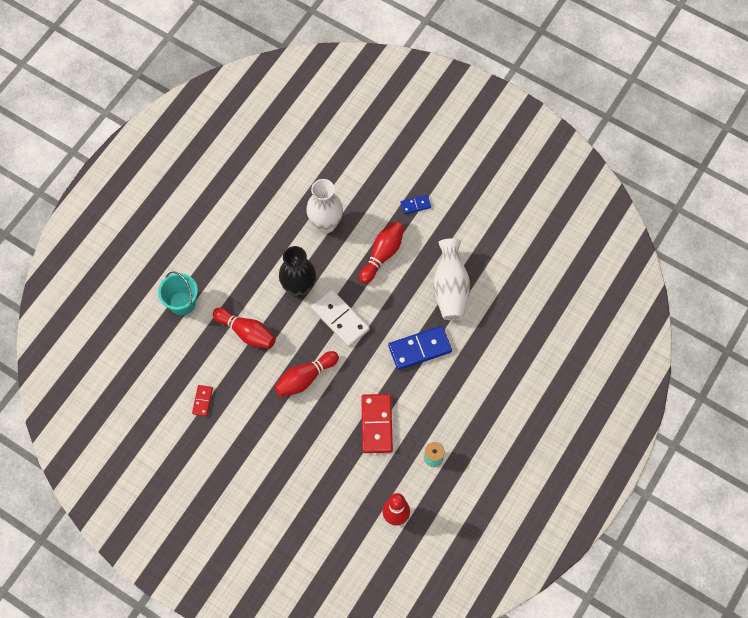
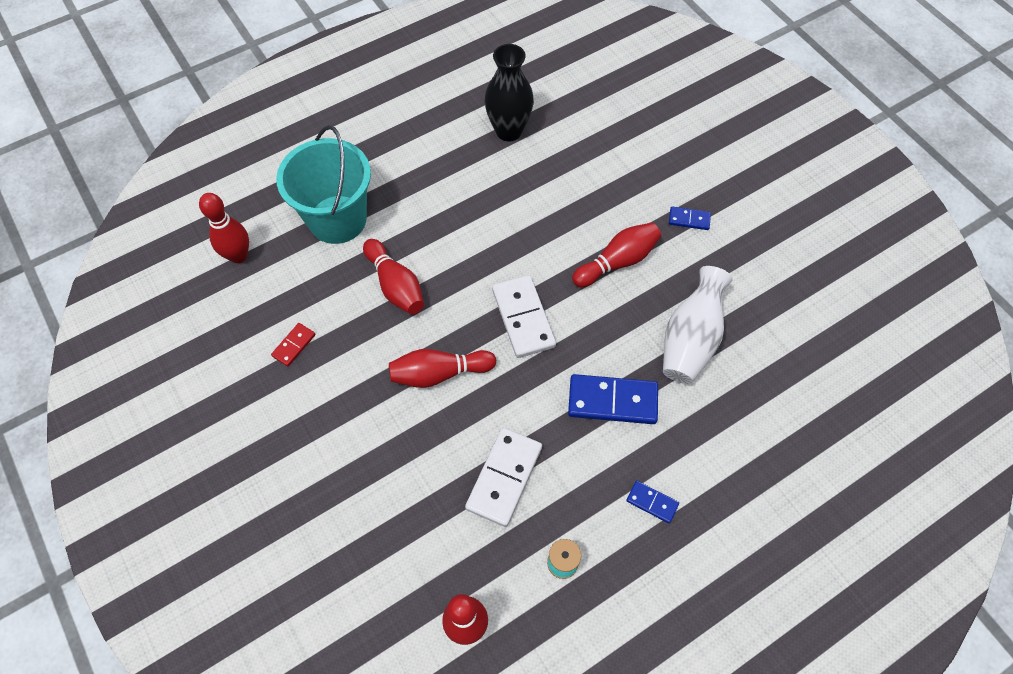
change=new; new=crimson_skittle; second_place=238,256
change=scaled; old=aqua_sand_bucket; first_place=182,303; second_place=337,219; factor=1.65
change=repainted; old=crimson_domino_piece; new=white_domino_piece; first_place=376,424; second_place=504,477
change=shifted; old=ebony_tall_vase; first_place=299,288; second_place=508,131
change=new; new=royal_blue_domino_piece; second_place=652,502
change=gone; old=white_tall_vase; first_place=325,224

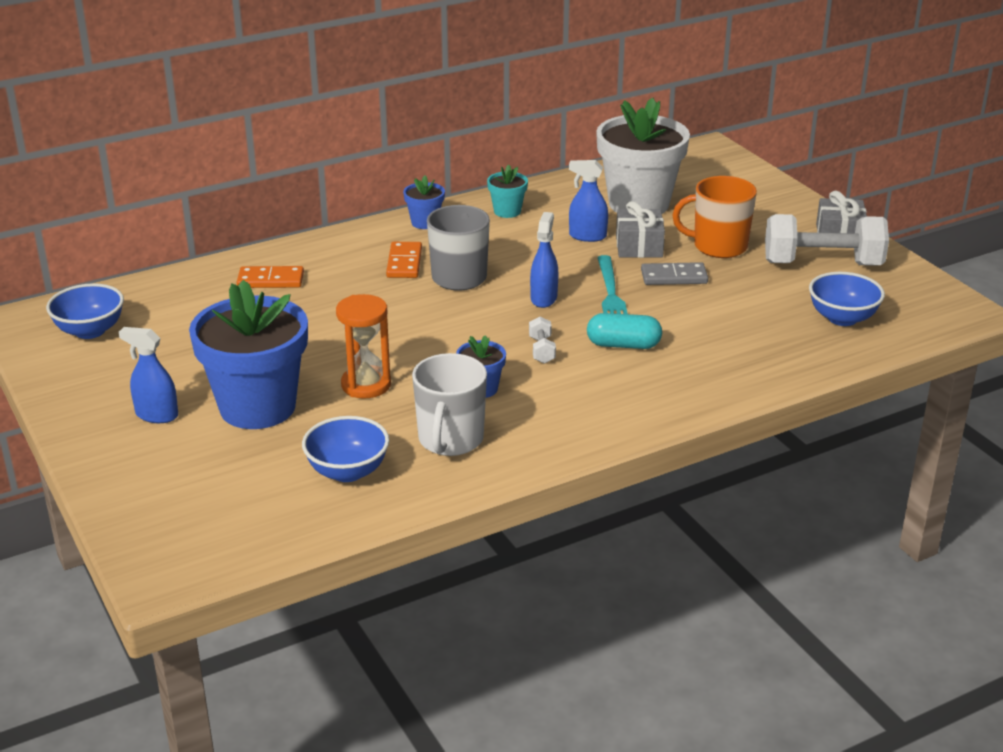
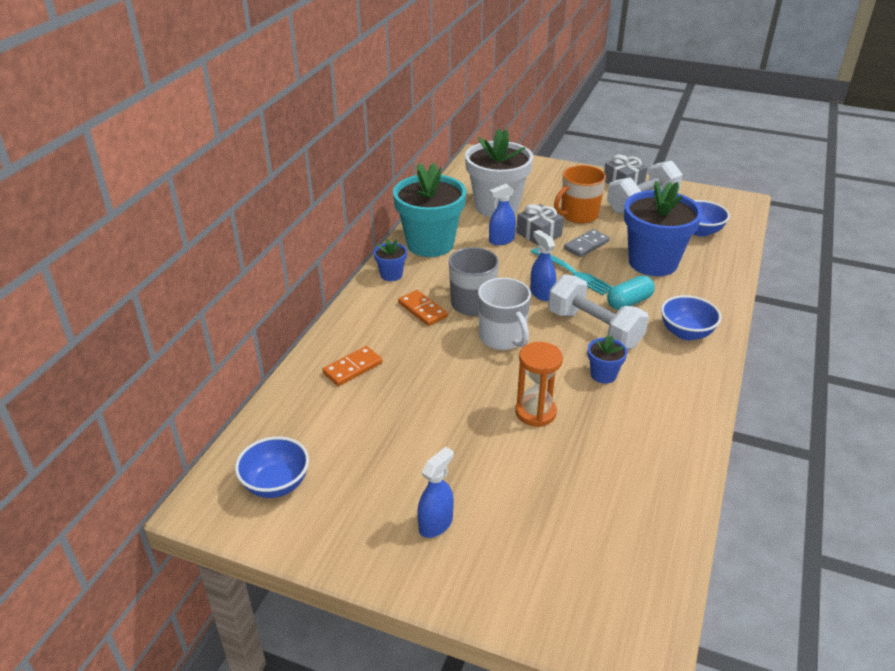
change=scaled; old=aqua_plant_pot; first_place=507,211; second_place=430,244; factor=2.25
change=rotated; old=royal_blue_spray_bottle; first_place=156,415; second_place=436,524; degrees=150
change=shifted; old=white_mug; first_place=450,440; second_place=502,338
change=scaled; old=white_free_weight; first_place=542,350; second_place=594,329; factor=2.37
change=shifted; old=royal_blue_plant_pot; first_place=257,407; second_place=653,262
change=shifted; old=royal_blue_bowl; first_place=347,471; second_place=686,333

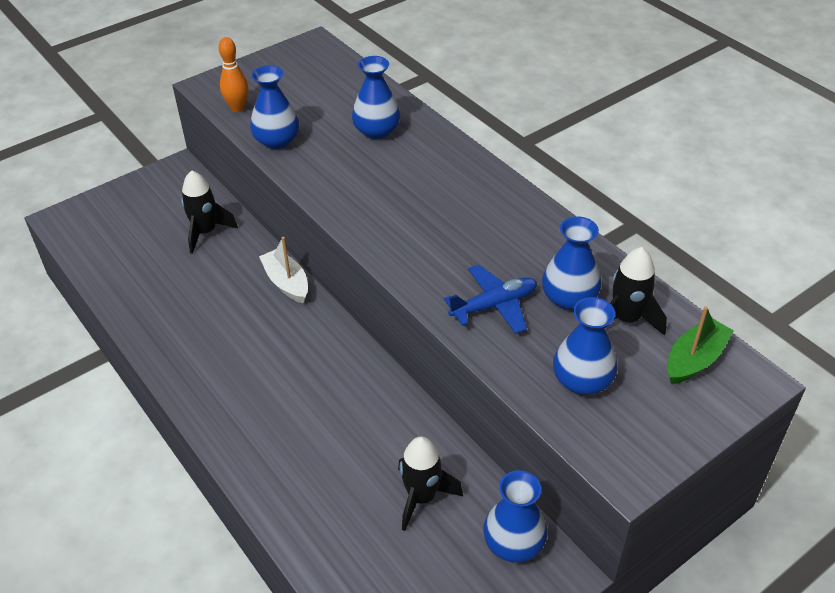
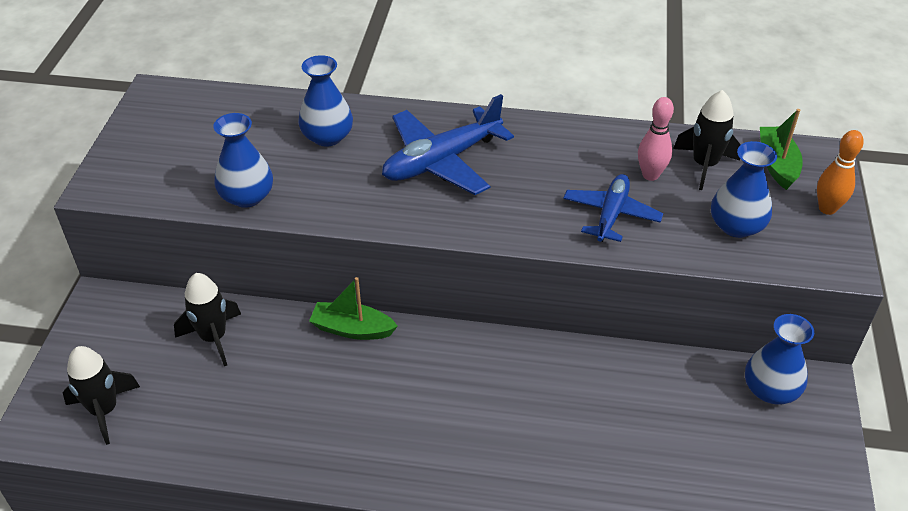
change=shifted; old=ebony_spaceship; first_place=421,497; second_place=104,410
change=repainted; old=white_sailboat; new=leaf-green_sailboat; first_place=286,283; second_place=352,329
change=new; new=royal_blue_aeroplane; second_place=442,161
change=swapped; old=royal_blue_tall_vase; new=rose-pink_skittle; first_place=569,298; second_place=650,175
change=shifted; old=orange-coloured_skittle; first_place=237,108; second_place=827,208

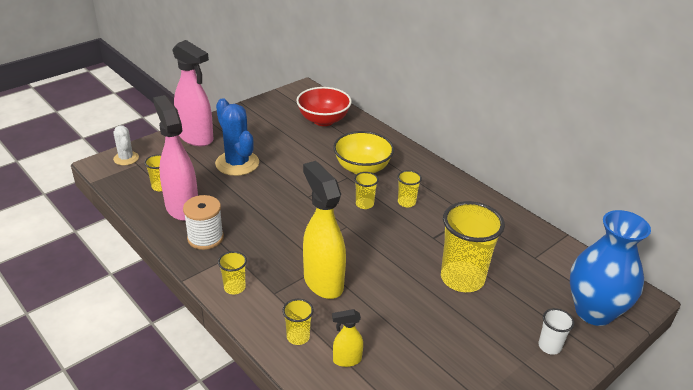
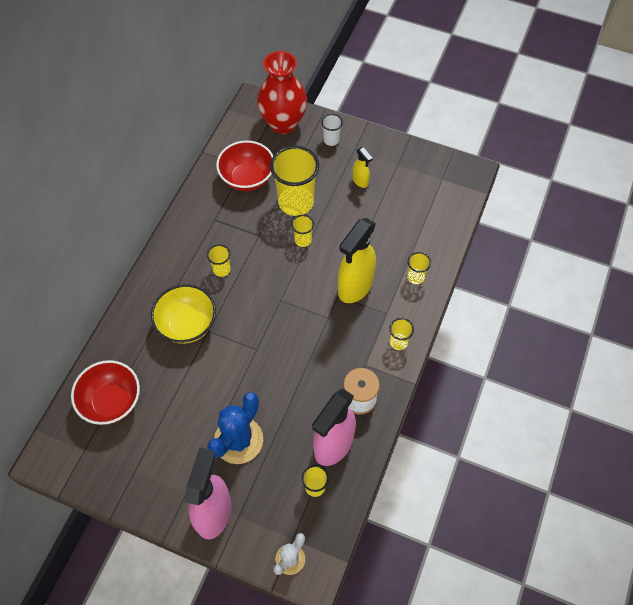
change=new; new=crimson_bowl; second_place=247,178
change=repainted; old=royal_blue_tall_vase; new=crimson_tall_vase; first_place=594,311; second_place=283,123
change=shifted; old=bright_yellow_beaker; first_place=364,204; second_place=303,240
change=shifted; old=bright_yellow_spray_bottle; first_place=346,360; second_place=360,181

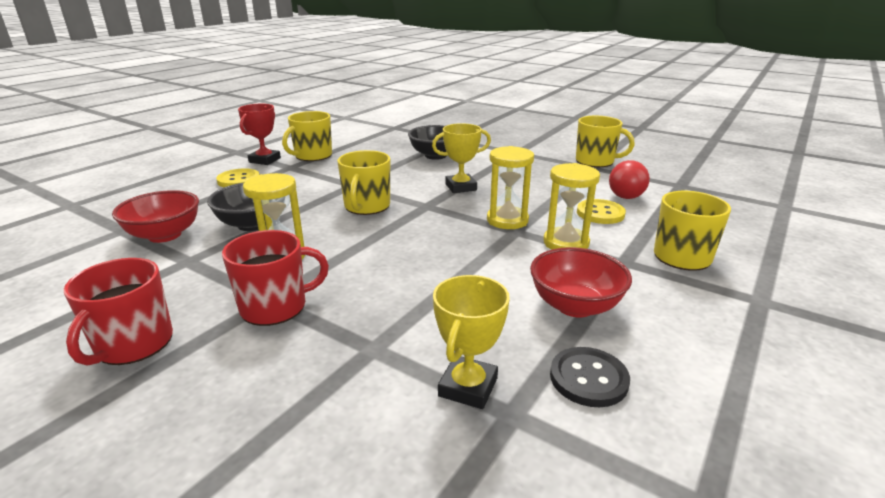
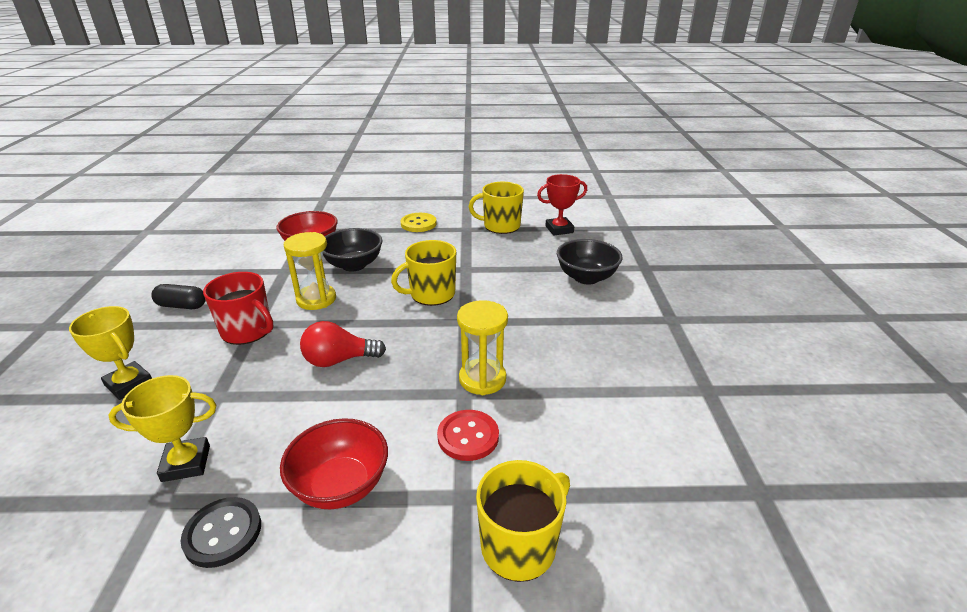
change=shifted; old=bright_yellow_trophy; first_place=461,187; second_place=129,384
change=swapped; old=crimson_mug; new=ebony_capsule; first_place=133,344; second_place=182,306
change=shifted; old=crimson_lightbulb; first_place=627,194; second_place=339,360
change=swapped; old=bright_yellow_sandglass; new=crimson_sewing_button; first_place=566,243; second_place=468,436
change=shifted; old=crimson_trophy; first_place=265,160; second_place=559,229
change=gone; old=bright_yellow_mug; first_place=595,161
change=gone; old=bright_yellow_sewing_button; first_place=600,213

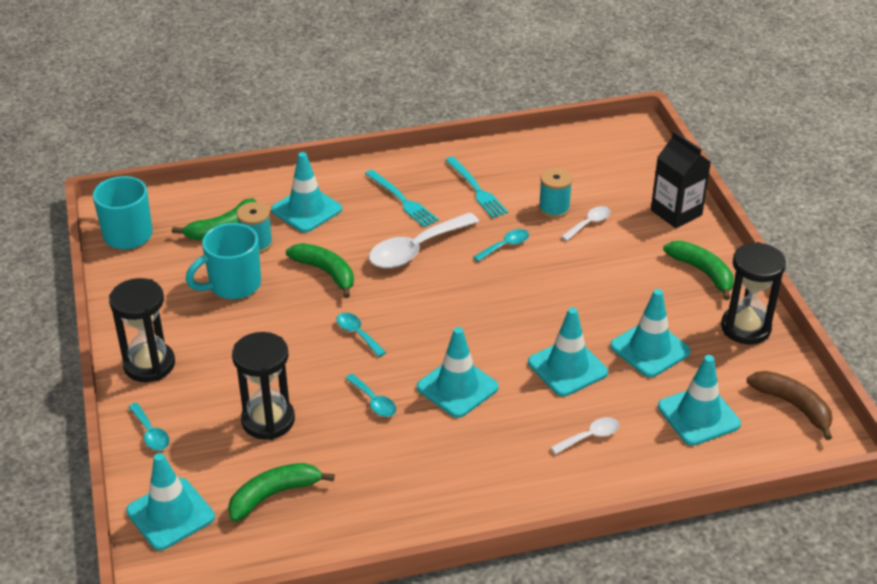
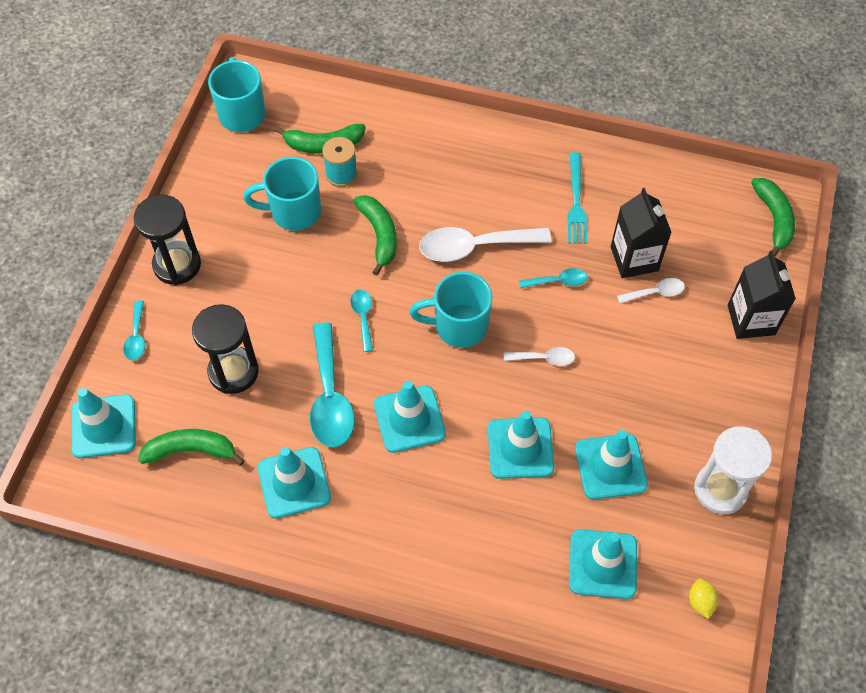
change=shifted; old=aqua_safety_cone; first_place=306,210; second_place=294,483
change=scaled; old=aqua_teaspoon; first_place=374,401; second_place=330,397; factor=1.97
change=new; new=aqua_mug; second_place=458,326
change=shifted; old=white_teaspoon; first_place=590,436; second_place=544,358
change=swapped; old=aqua_bobbin; new=ebony_carton; first_place=554,208; second_place=634,259
change=swapped; old=brown_banana_fruit; new=bright_yellow_lemon; first_place=793,406; second_place=700,602
change=repainted; old=ebony_sandglass; new=white_sandglass; first_place=745,328; second_place=720,489
change=shifted; old=leaf-green_banana_fruit; first_place=702,272; second_place=774,219
change=gone; old=aqua_table_fork; first_place=402,200

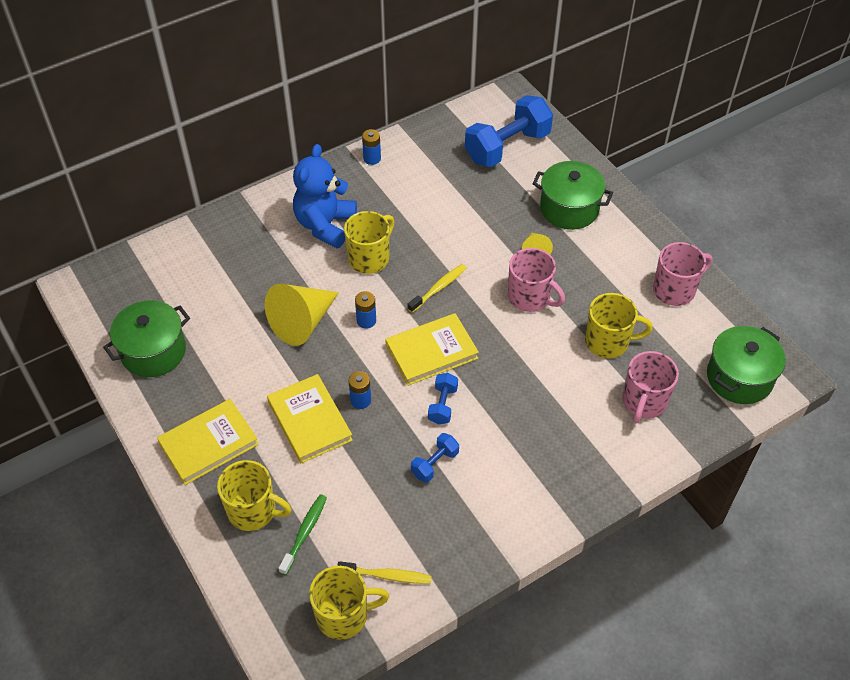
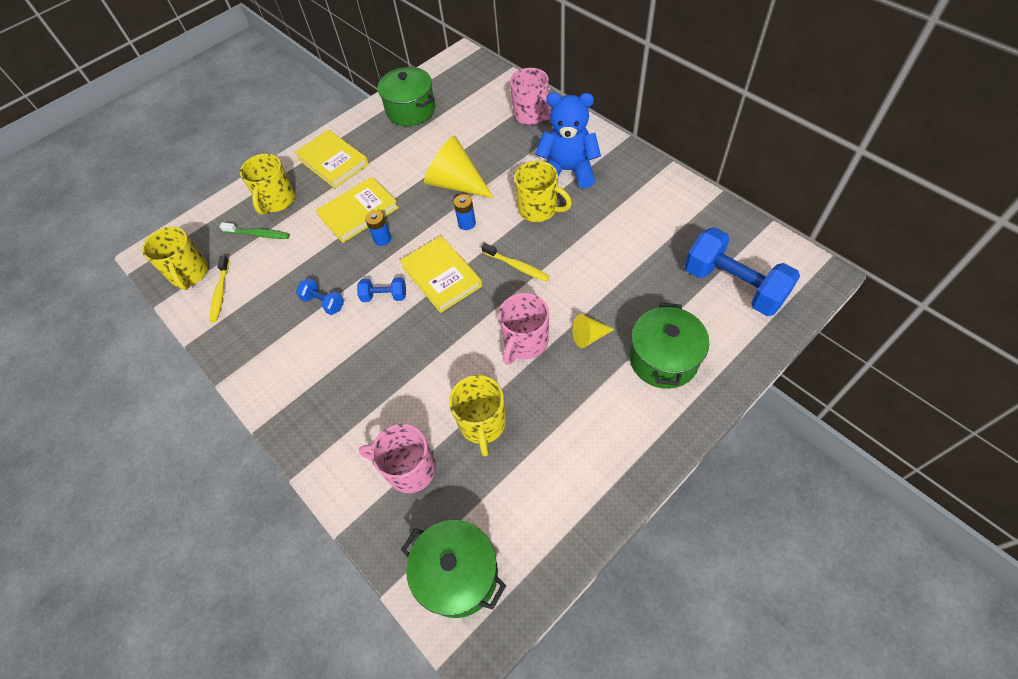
change=shifted; old=rose-pink_mug; first_place=675,290; second_place=531,115
change=gone; old=royal_blue_battery; first_place=372,158

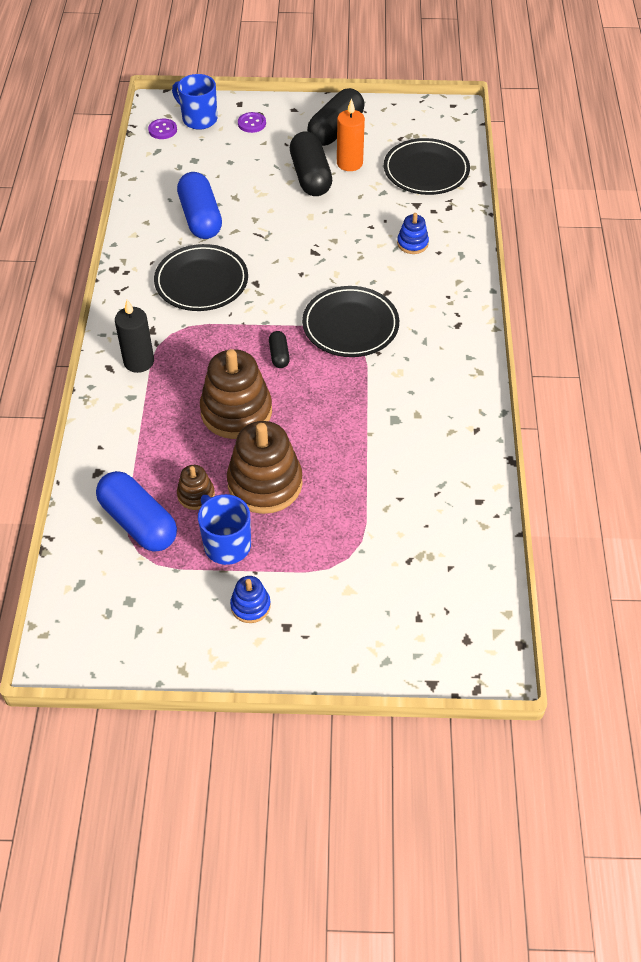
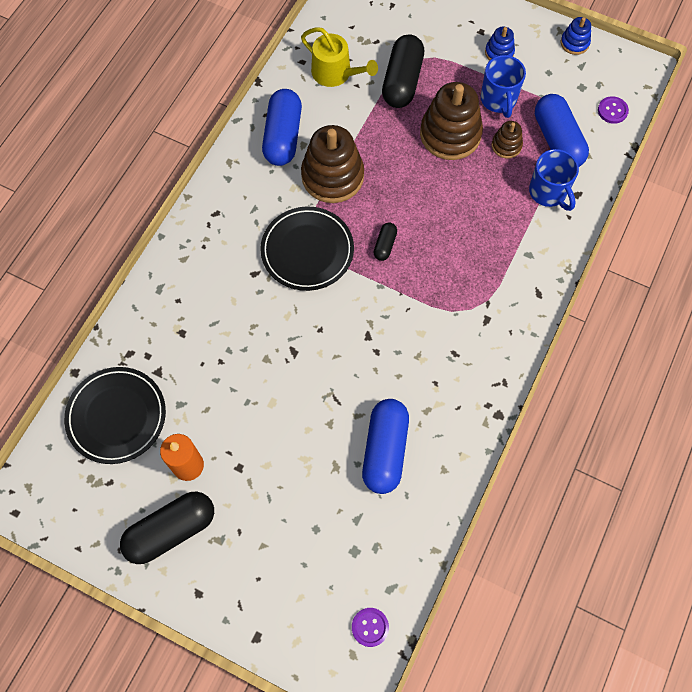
change=new; new=royal_blue_capsule; second_place=283,136
change=new; new=bright_yellow_watering_pot; second_place=335,73
change=shifted; old=brown_stacking_toy; first_place=236,411; second_place=332,176
change=shifted; old=ebony_capsule; first_place=310,176; second_place=402,81
change=shifted; old=royal_blue_mug; first_place=198,119; second_place=548,192
change=shifted; old=royal_blue_stacking_toy; first_place=412,243; second_place=574,43
change=shifted; old=royal_purple_sewing_button; first_place=252,123; second_place=612,111
change=gone; old=ebony_candle; first_place=139,361
change=gone; old=ebony_plate; first_place=201,282

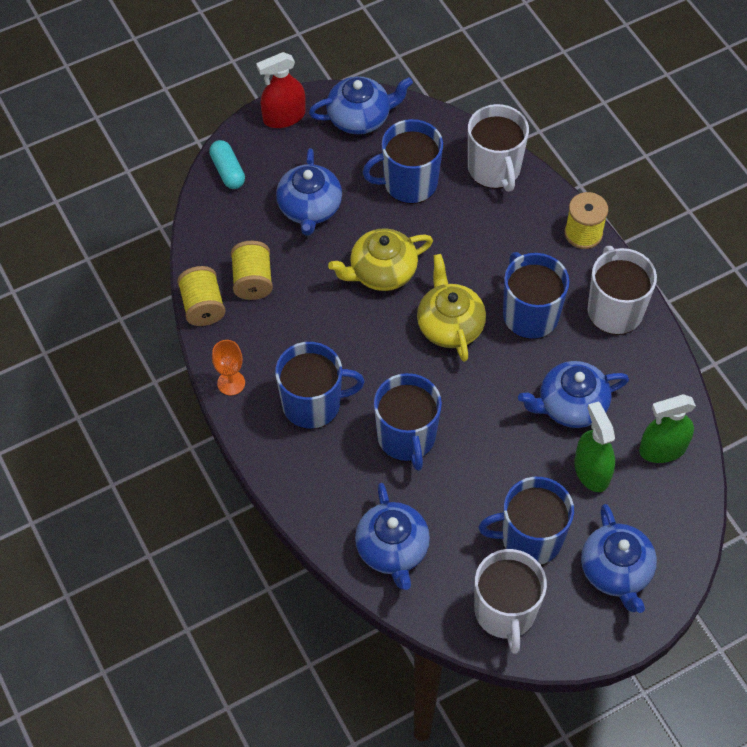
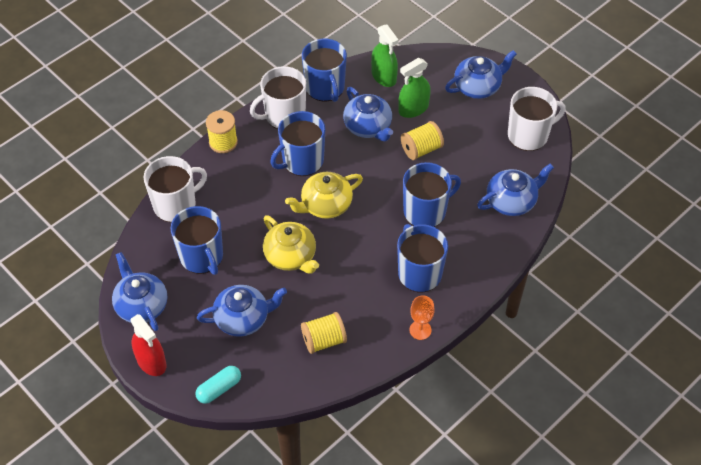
change=shifted; old=royal_blue_mug; first_place=530,538; second_place=325,88
change=shifted; old=bright_yellow_bobbin; first_place=203,306; second_place=421,149

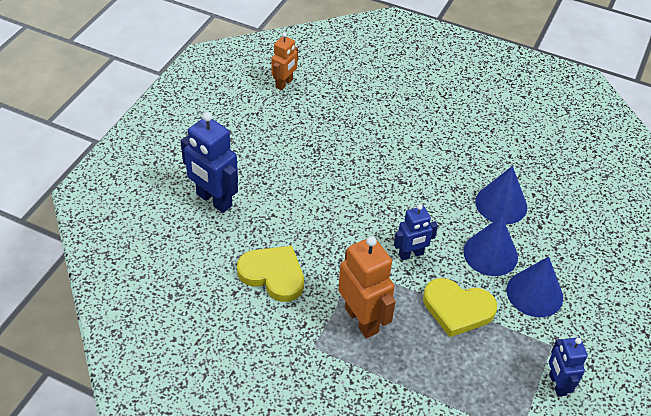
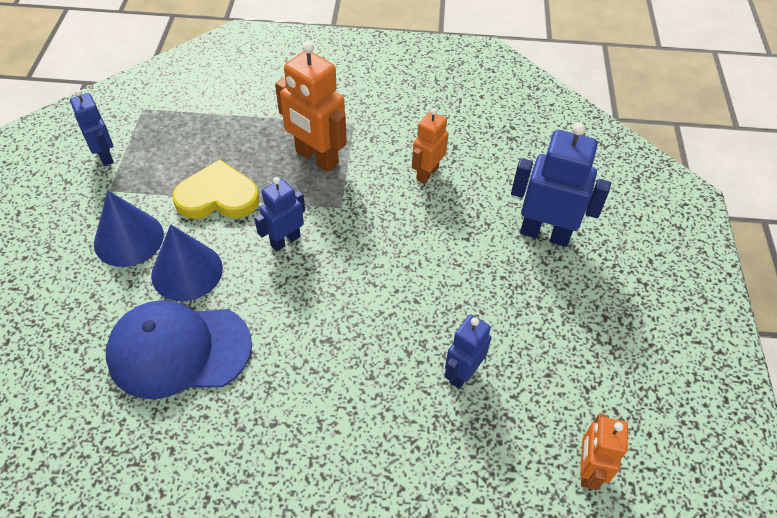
change=swapped; old=royal_blue_cone; new=royal_blue_peaked_cap; first_place=501,204; second_place=179,350
change=swapped; old=bright_yellow_heart; new=orange-coloured_robot; first_place=273,275; second_place=427,173
change=new; new=royal_blue_robot; second_place=462,373

